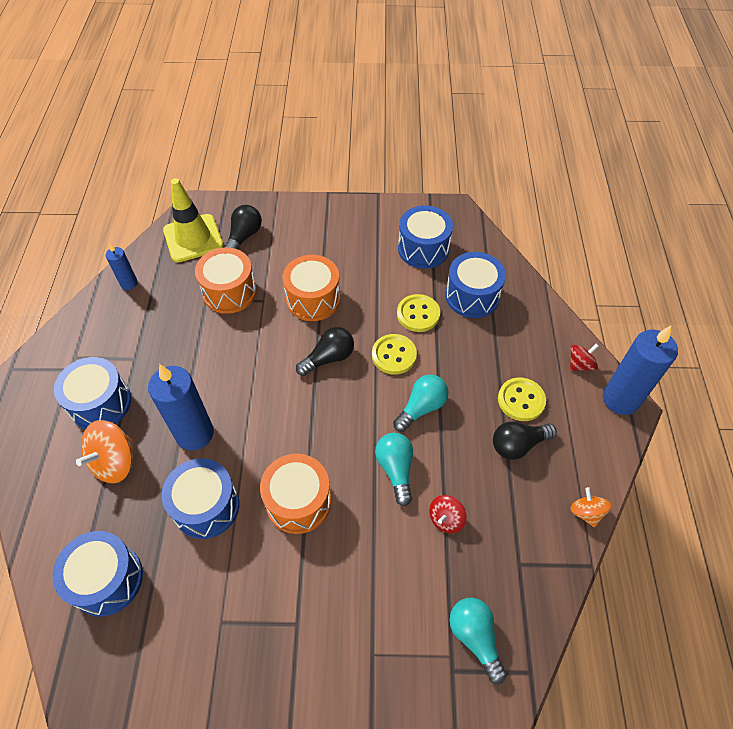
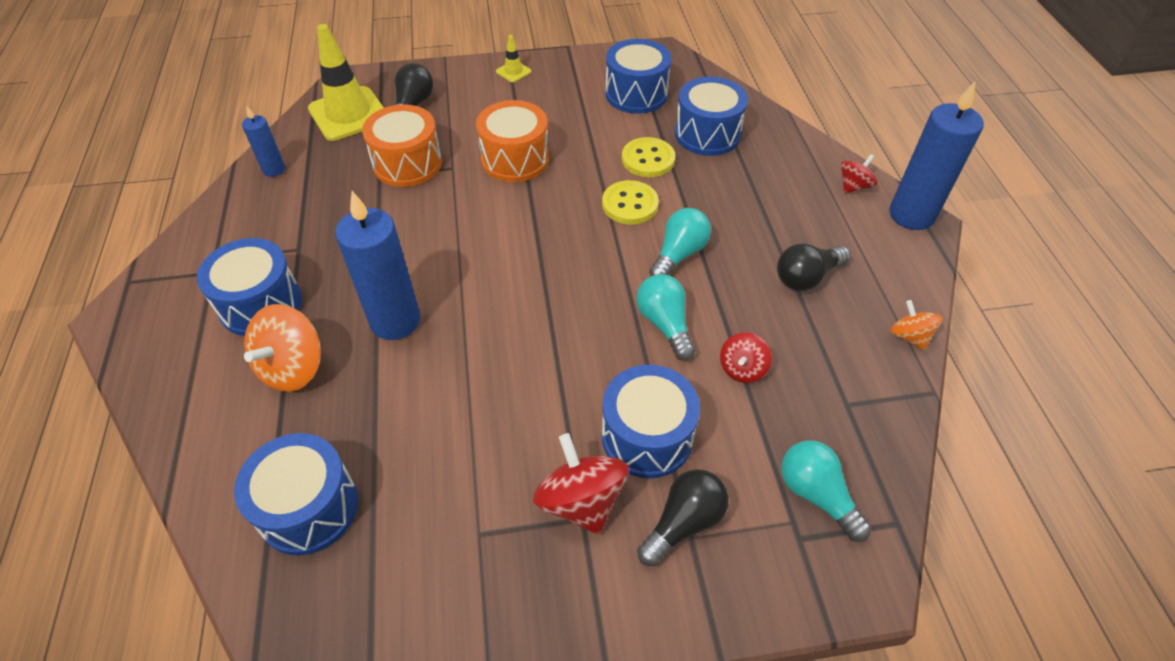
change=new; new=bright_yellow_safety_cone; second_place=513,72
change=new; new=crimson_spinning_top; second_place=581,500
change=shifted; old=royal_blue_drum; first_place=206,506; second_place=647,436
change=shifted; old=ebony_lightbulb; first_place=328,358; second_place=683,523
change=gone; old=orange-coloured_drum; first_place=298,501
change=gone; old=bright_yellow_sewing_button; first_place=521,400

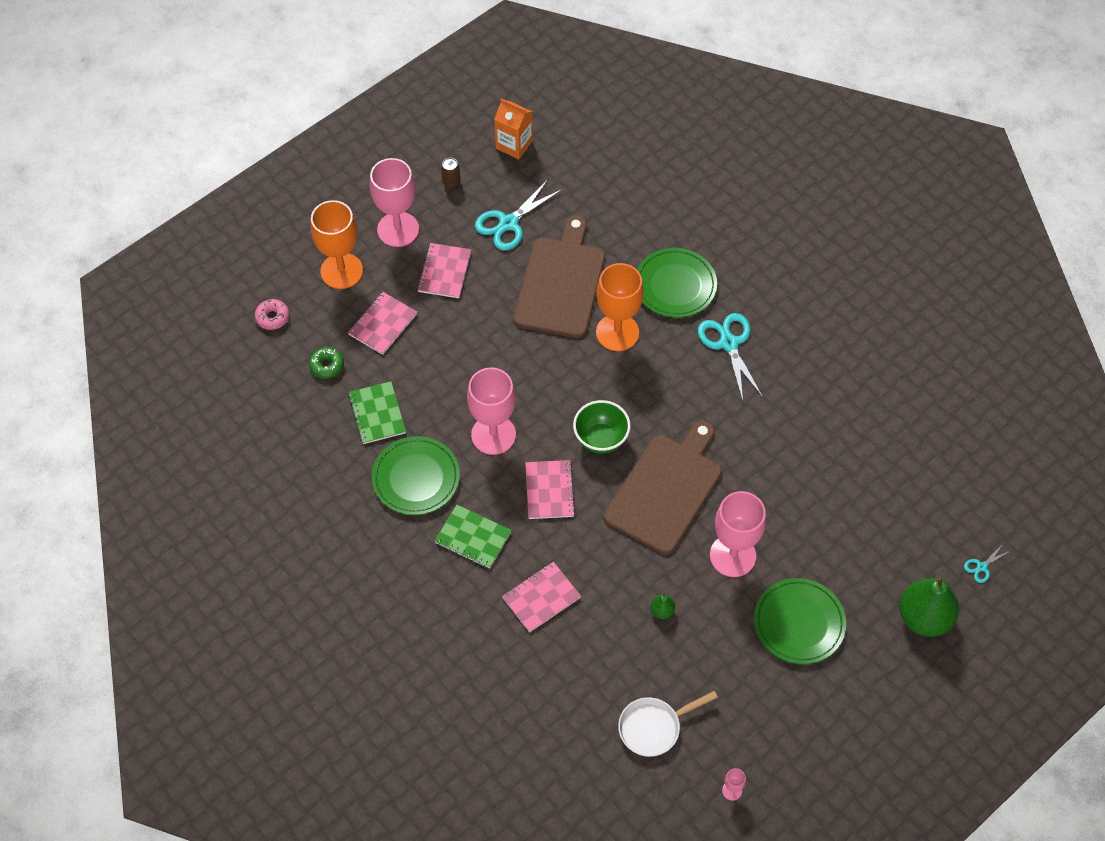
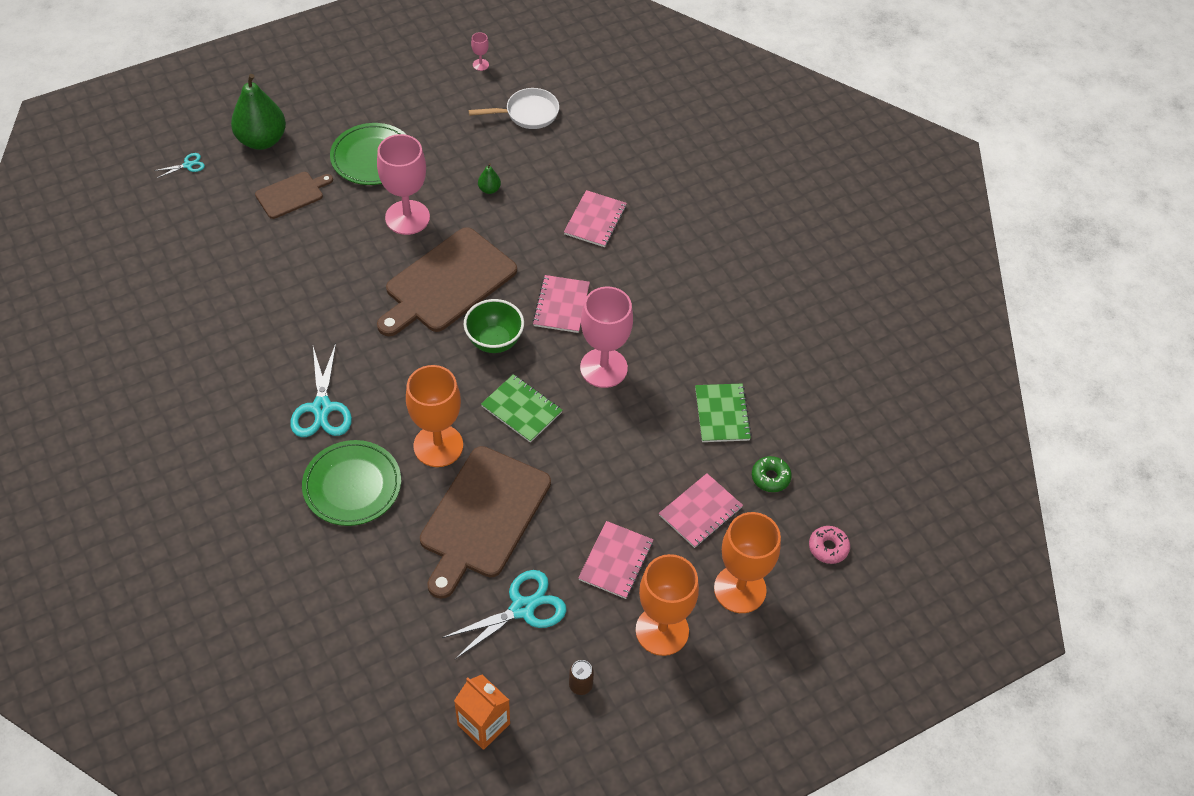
change=new; new=brown_cutting_board; second_place=292,194
change=shifted; old=leaf-green_notepad; first_place=473,537; second_place=521,409
change=rotated; old=rose-pink_notepad; first_place=541,598; second_place=595,220; degrees=-45
change=repainted; old=rose-pink_wine_glass; new=orange-coloured_wine_glass; first_place=398,229; second_place=662,630
change=gone; old=leaf-green_plate; first_place=416,478

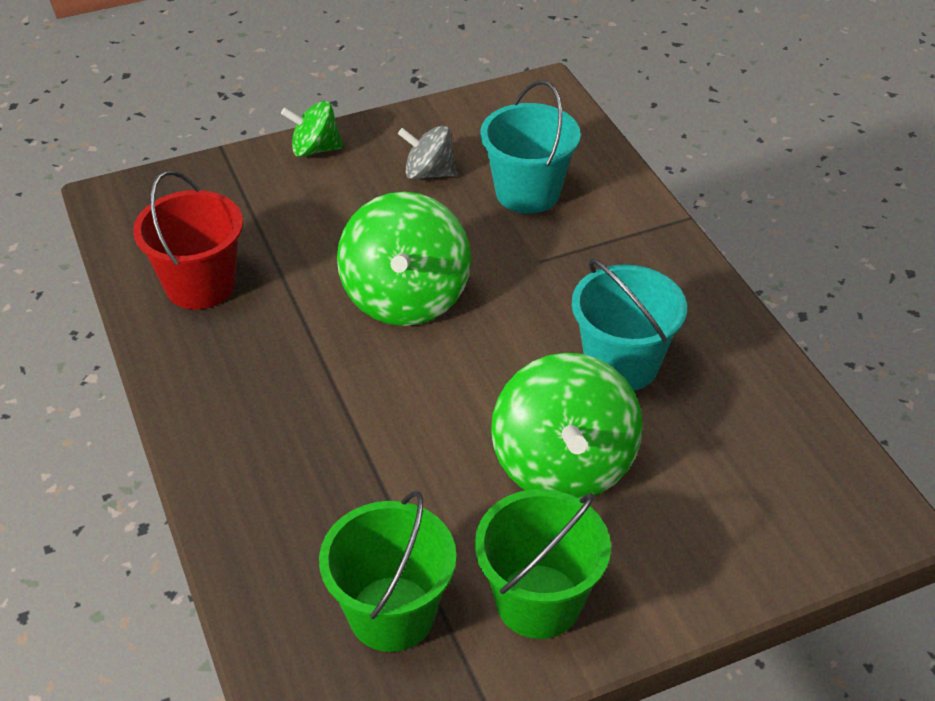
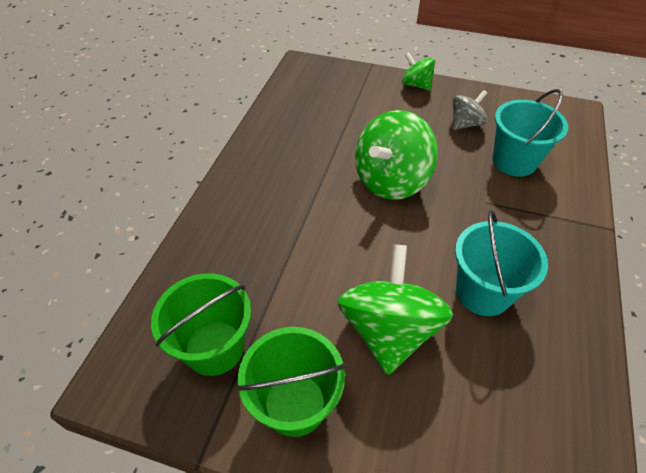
change=rotated; old=leaf-green_spinning_top; first_place=563,465; second_place=389,330; degrees=150
change=rotated; old=grey_spinning_top; first_place=429,173; second_place=465,124; degrees=90
change=gone; old=crimson_sand_bucket; first_place=200,285

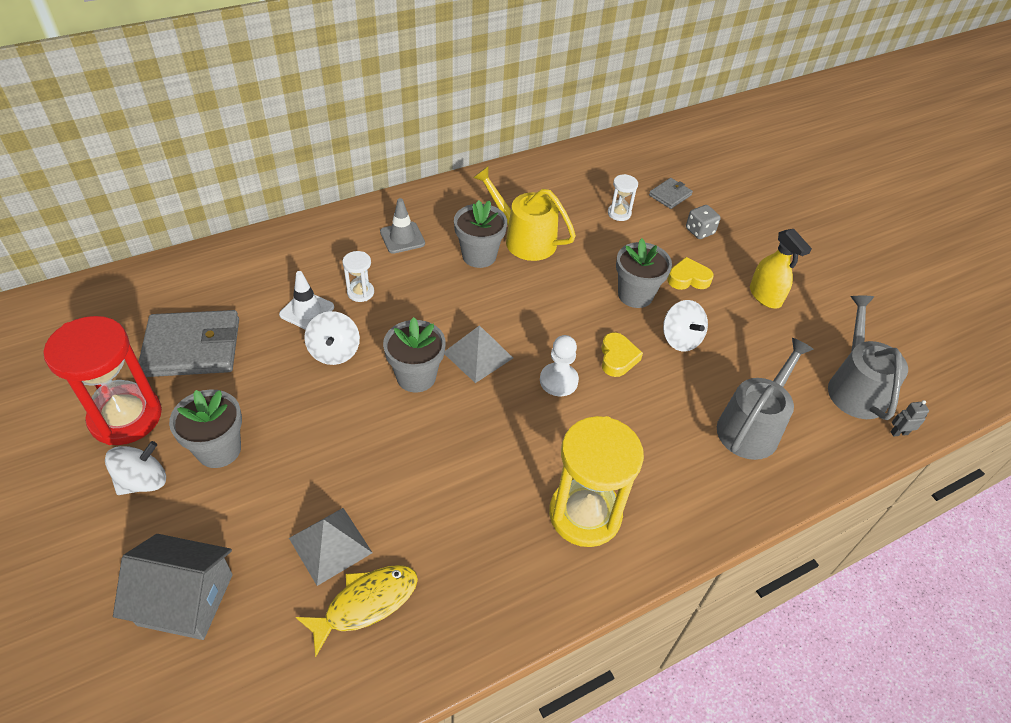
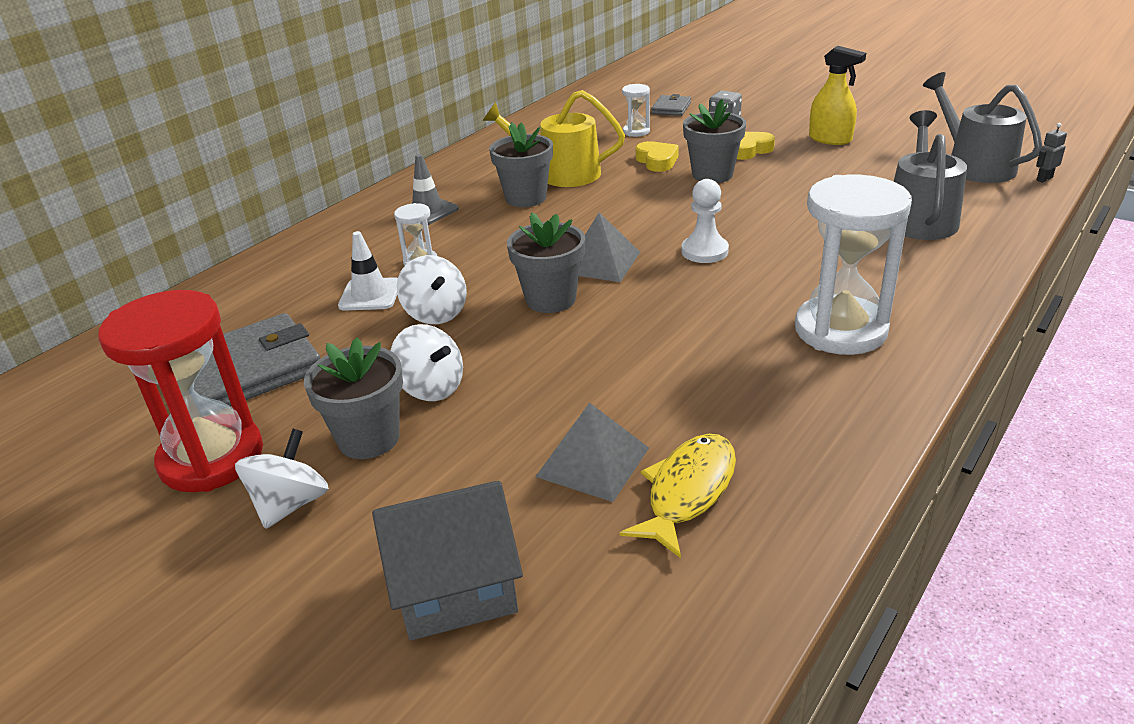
change=shifted; old=white_spinning_top; first_place=680,339; second_place=431,387
change=shifted; old=bright_yellow_heart; first_place=617,358; second_place=657,161
change=repainted; old=bright_yellow_sandglass; new=white_sandglass; first_place=585,514; second_place=840,330

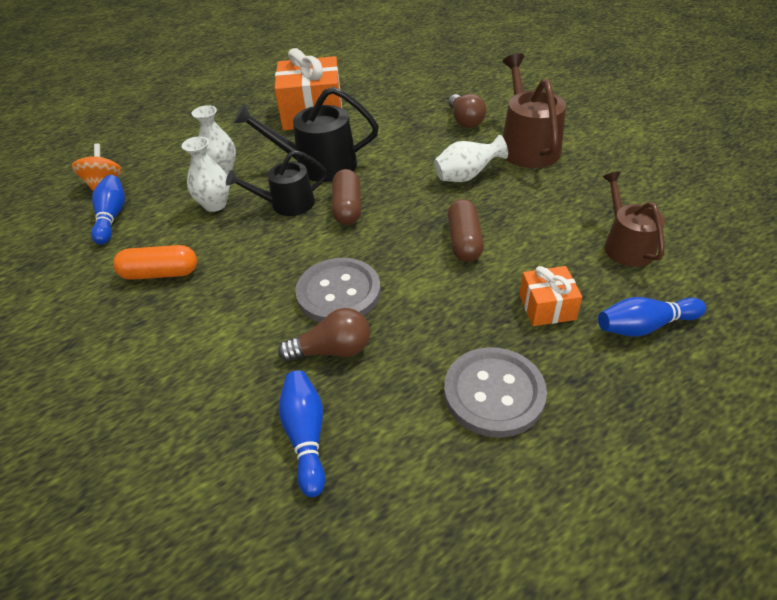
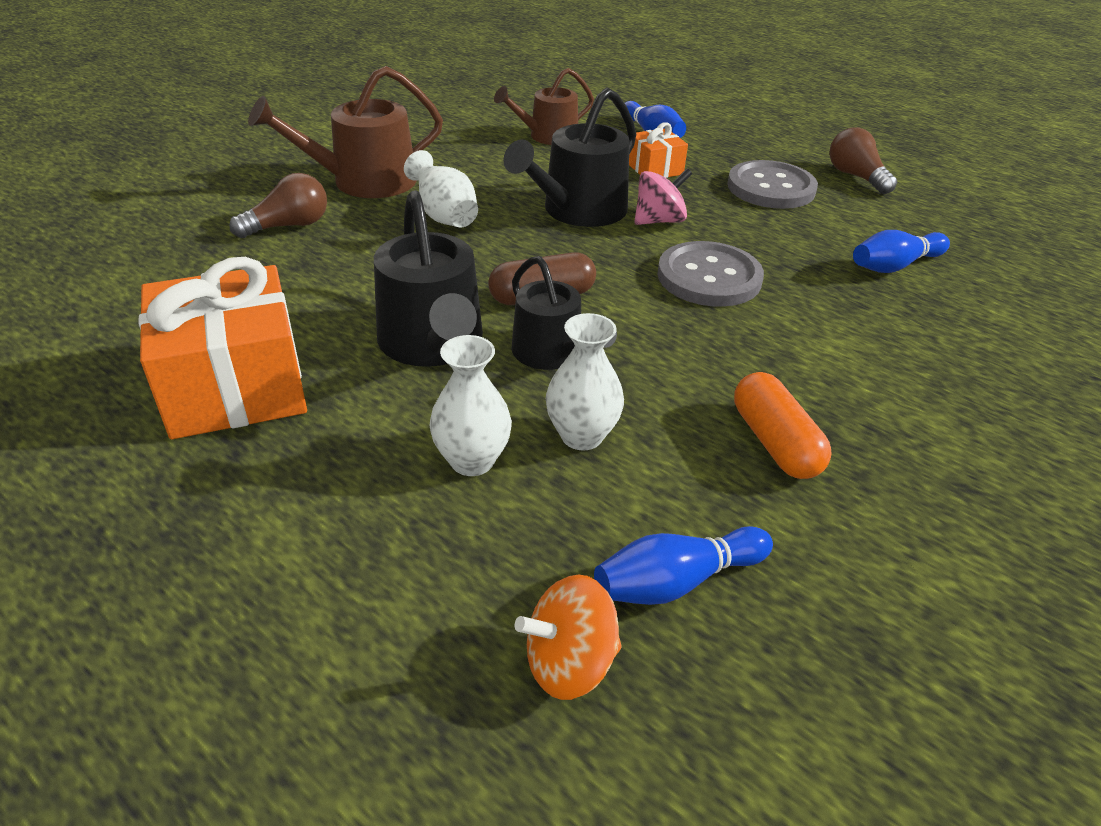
change=swapped; old=brown_capsule; new=ebony_watering_pot; first_place=464,241; second_place=578,211
change=new; new=rose-pink_spinning_top; second_place=659,221
change=shifted; old=brown_lightbulb; first_place=332,350; second_place=856,176

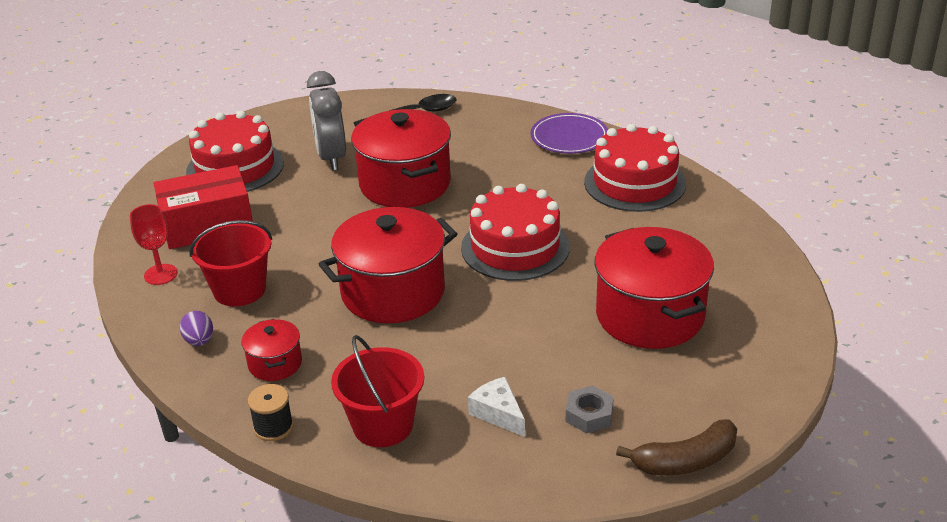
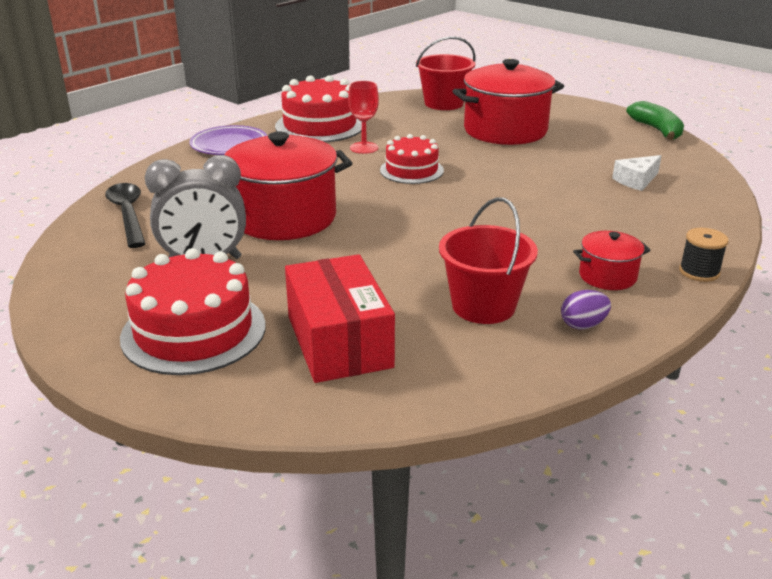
change=shifted; old=crimson_wine_glass; first_place=160,274; second_place=364,148
change=scaled; old=crimson_layer_cake; first_place=515,247; second_place=411,170; factor=0.63
change=shifted; old=crimson_sand_bucket; first_place=383,425; second_place=444,103
change=repainted; old=brown_banana_fruit; new=leaf-green_banana_fruit; first_place=685,461; second_place=657,130
change=gone; old=crimson_cooking_pot; first_place=393,292
change=gone; old=grey_nut; first_place=589,415

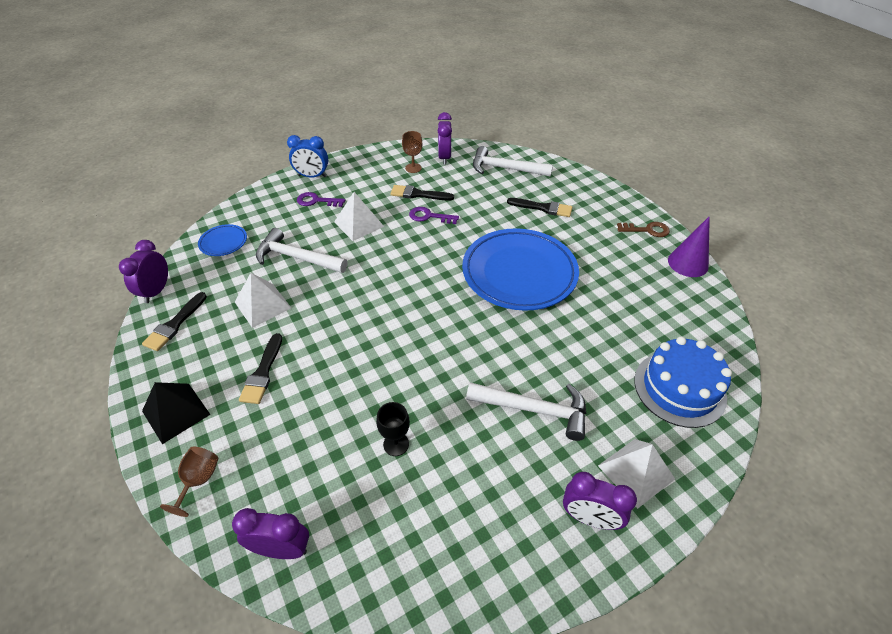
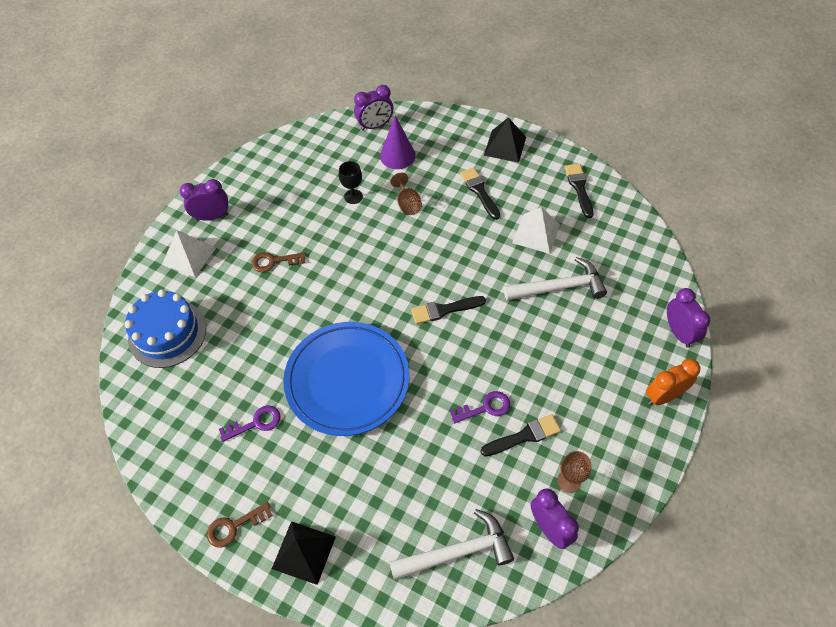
change=shifted; old=royal_purple_latchkey; first_place=316,201; second_place=255,423
change=swapped; old=white_carpenter's_hammer; new=brown_latchkey; first_place=534,409; second_place=274,261
change=new; new=ebony_pyramid; second_place=304,552
change=shifted; old=royal_purple_cone; first_place=688,263; second_place=397,155
change=shifted; old=brown_wine_glass; first_place=198,480; second_place=407,204
change=shifted; old=ebony_paintbrush; first_place=543,208; second_place=444,310
change=repainted; old=royal_blue_clock; new=orange-coloured_clock; first_place=312,176; second_place=663,396
change=shifted; old=royal_purple_clock; first_place=156,291; second_place=678,332
change=gone; old=royal_blue_plate; first_place=223,242
change=gone; old=white_pyramid; first_place=359,224

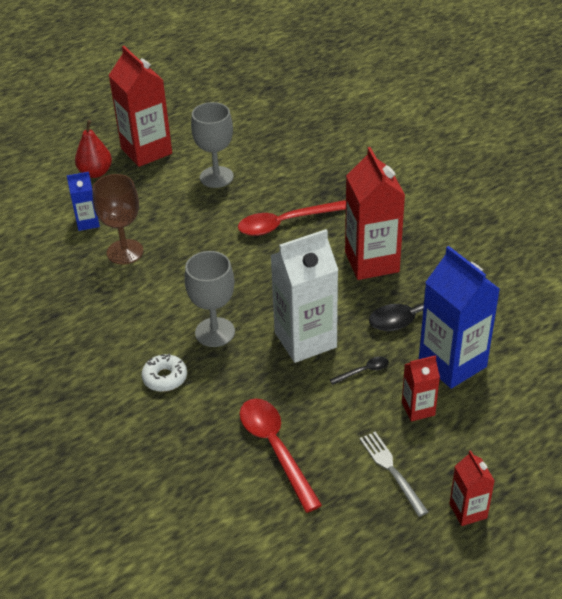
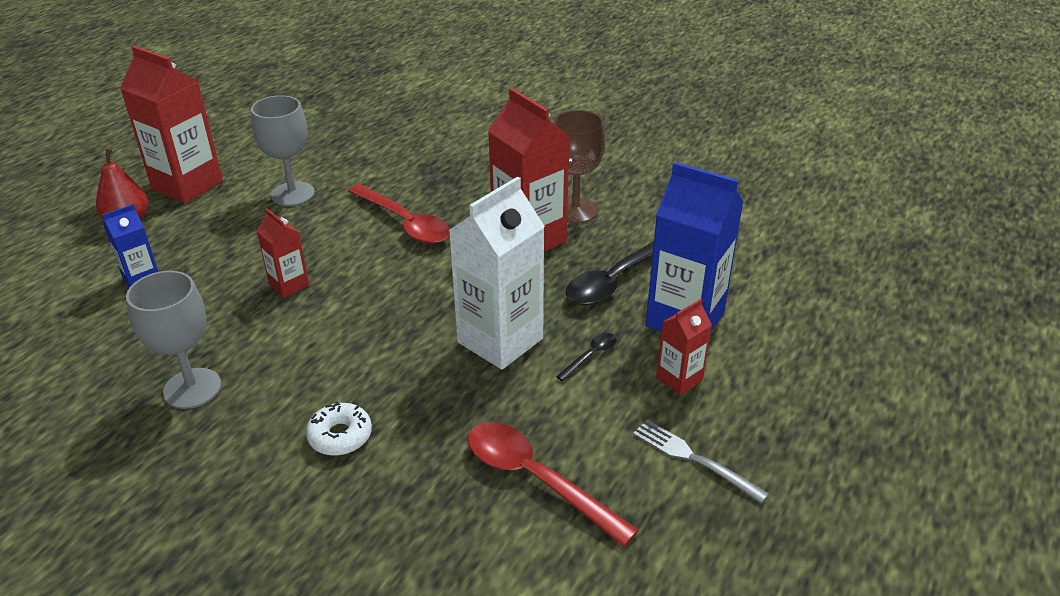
change=shifted; old=grey_wine_glass; first_place=215,332; second_place=192,388
change=shifted; old=crimson_carton; first_place=468,511; second_place=289,285
change=rotated; old=crimson_teaspoon; first_place=285,223; second_place=404,223; degrees=-90
change=shifted; old=brown_wine_glass; first_place=125,252; second_place=575,210

